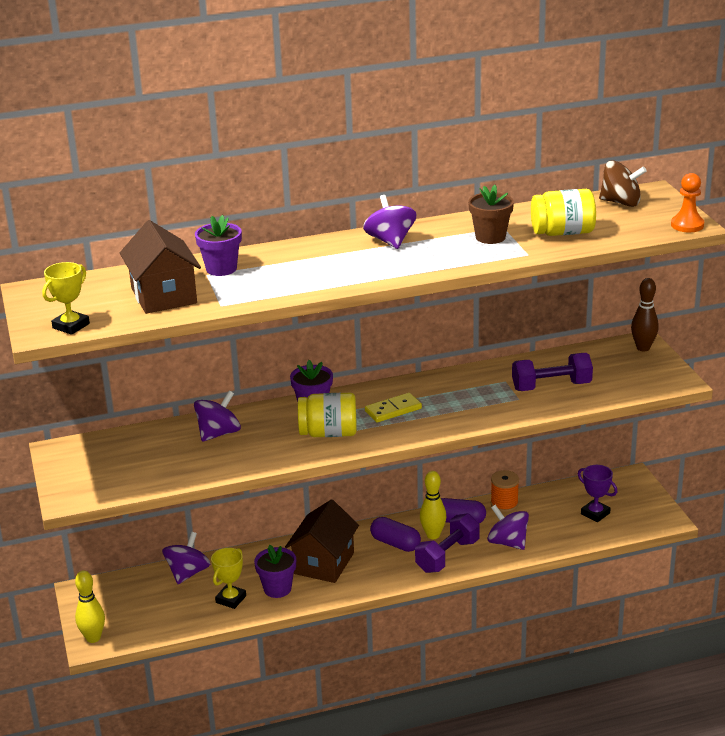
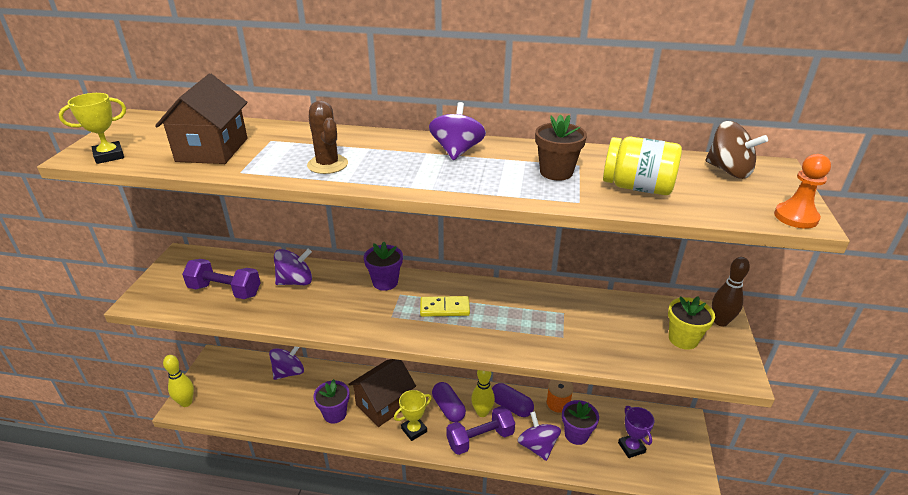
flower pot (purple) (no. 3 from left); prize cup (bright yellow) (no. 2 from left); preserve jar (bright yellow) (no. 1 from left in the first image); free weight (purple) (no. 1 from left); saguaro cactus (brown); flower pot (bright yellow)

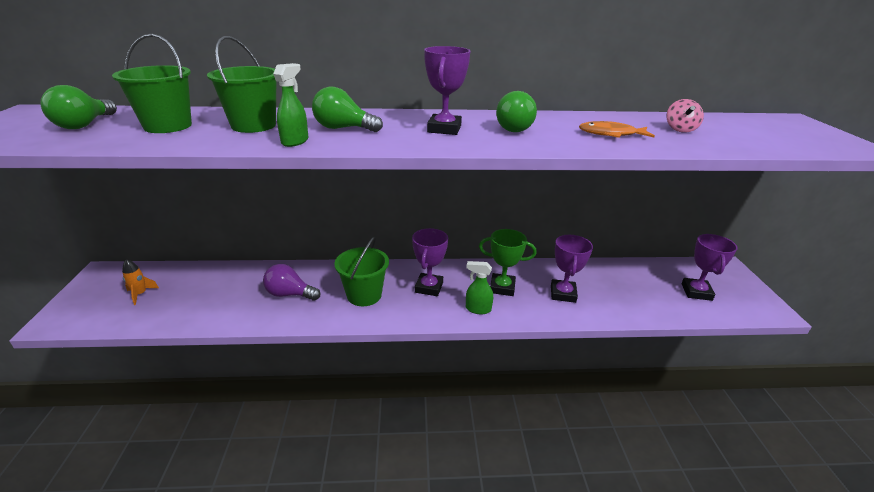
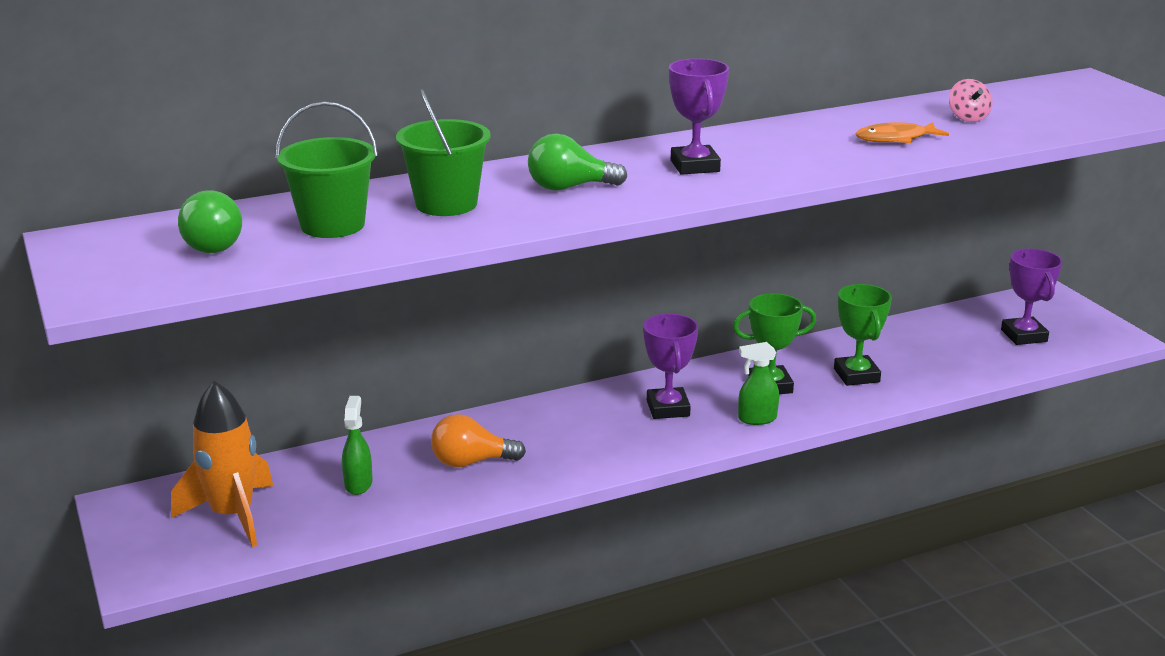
rocket (orange-coloured); bulb (orange-coloured); sprayer (green) (no. 1 from left); bucket (green) (no. 3 from left in the first image); bulb (green) (no. 3 from left in the first image); prize cup (green) (no. 2 from left)

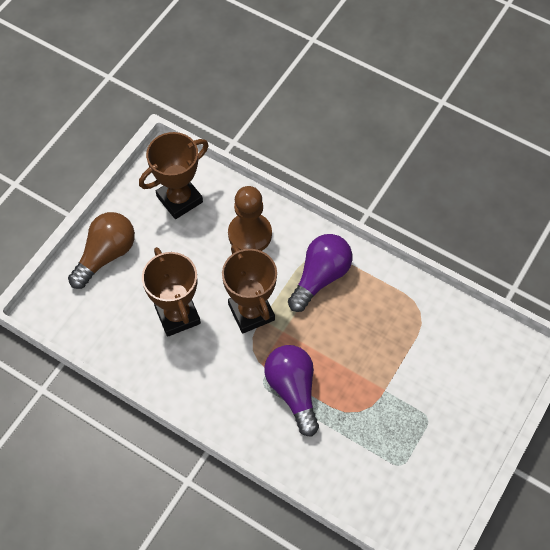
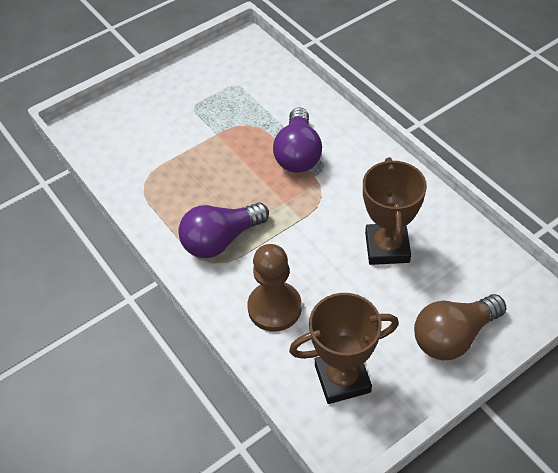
prize cup (brown) (no. 3 from left in the first image)

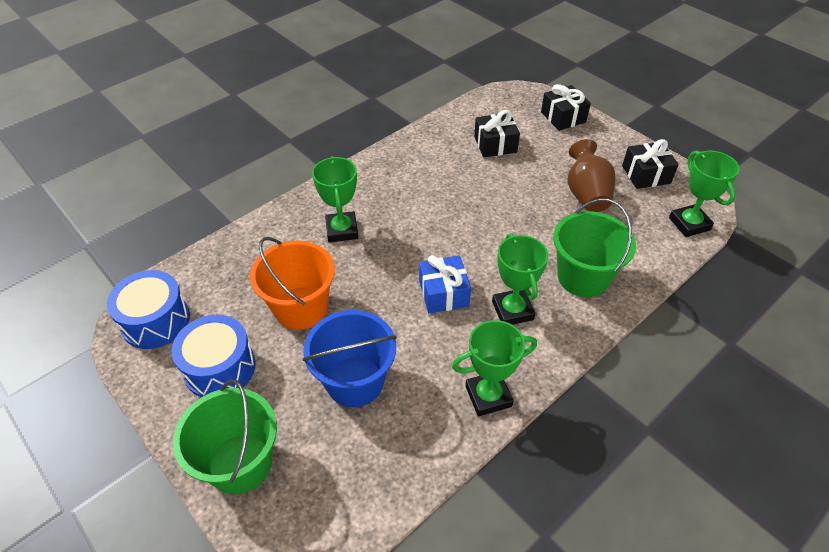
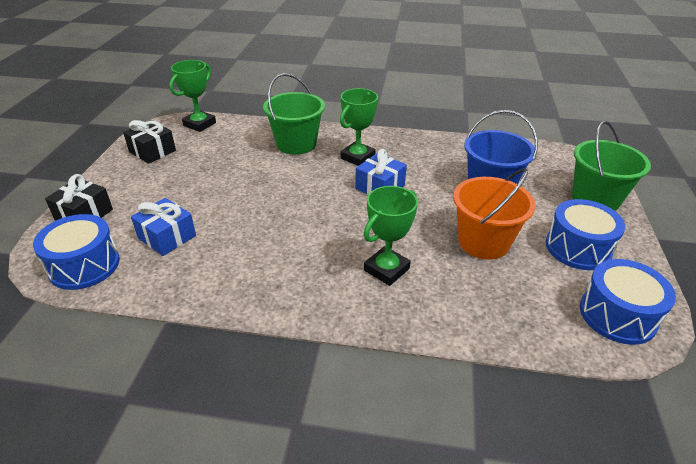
prize cup (green) (no. 2 from left in the first image); present (cobalt) (no. 1 from left); tall vase (brown); drum (cobalt) (no. 1 from left)

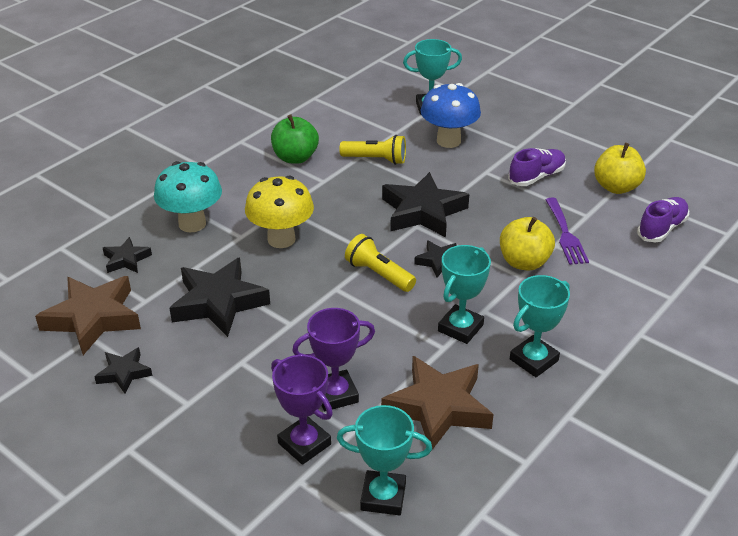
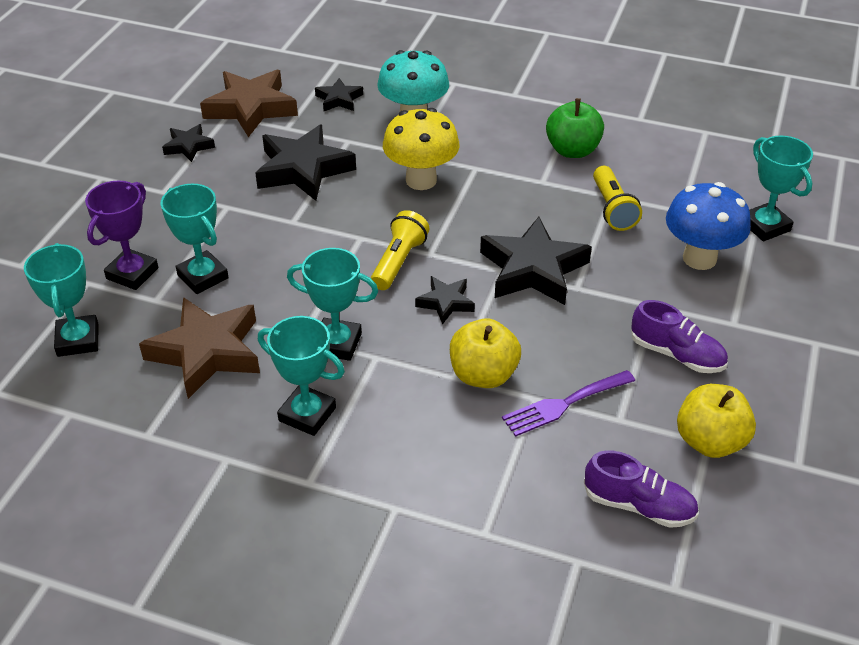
prize cup (turquoise) (no. 2 from left)

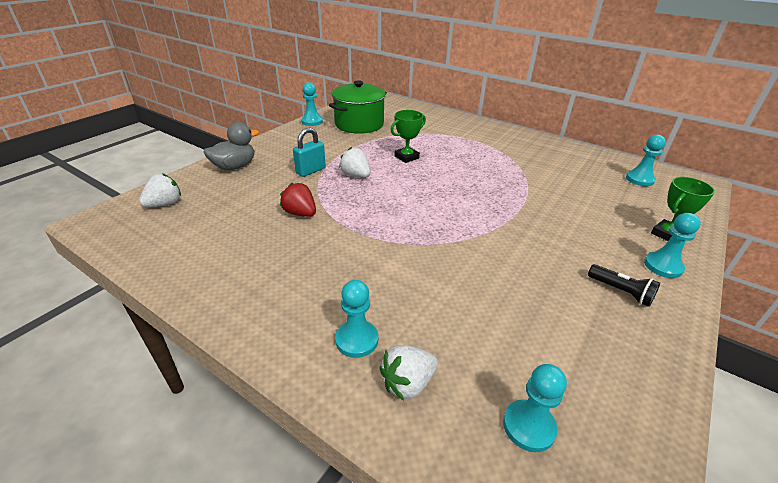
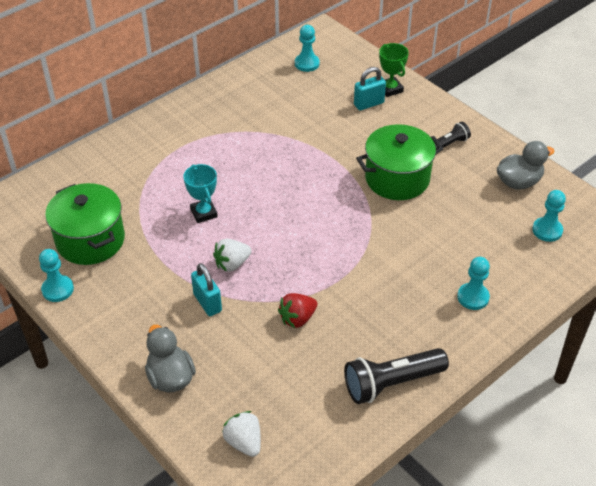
berry (snow-white) (no. 3 from left in the first image); prize cup (turquoise); game pawn (turquoise) (no. 5 from left in the first image); torch (jet-black) (no. 1 from left); padlock (turquoise) (no. 2 from left); cooking pot (green) (no. 2 from left); duck (ash-grey) (no. 2 from left)

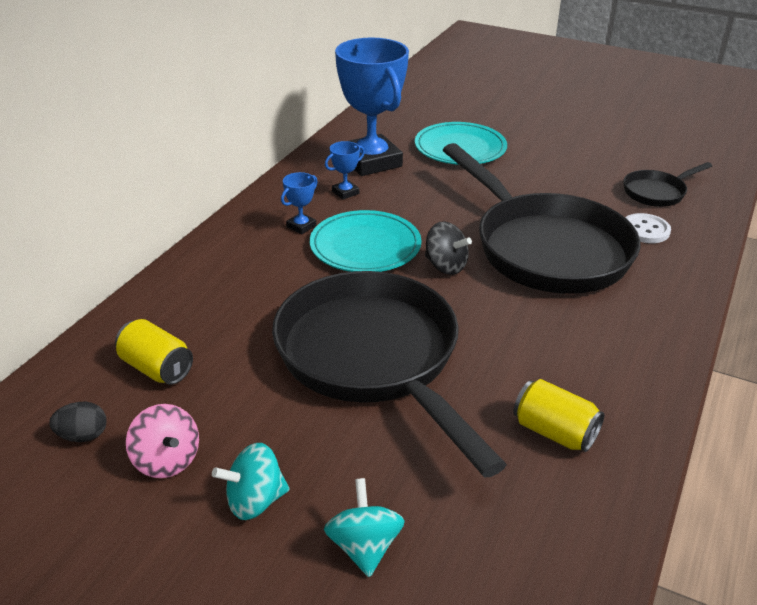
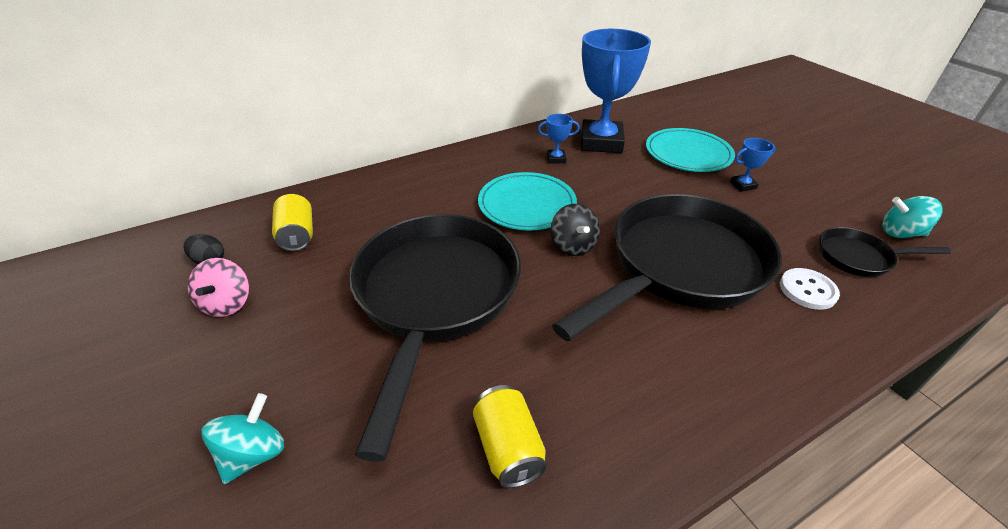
whirligig (turquoise) (no. 2 from left); prize cup (cobalt) (no. 3 from left); frying pan (jet-black) (no. 2 from left)

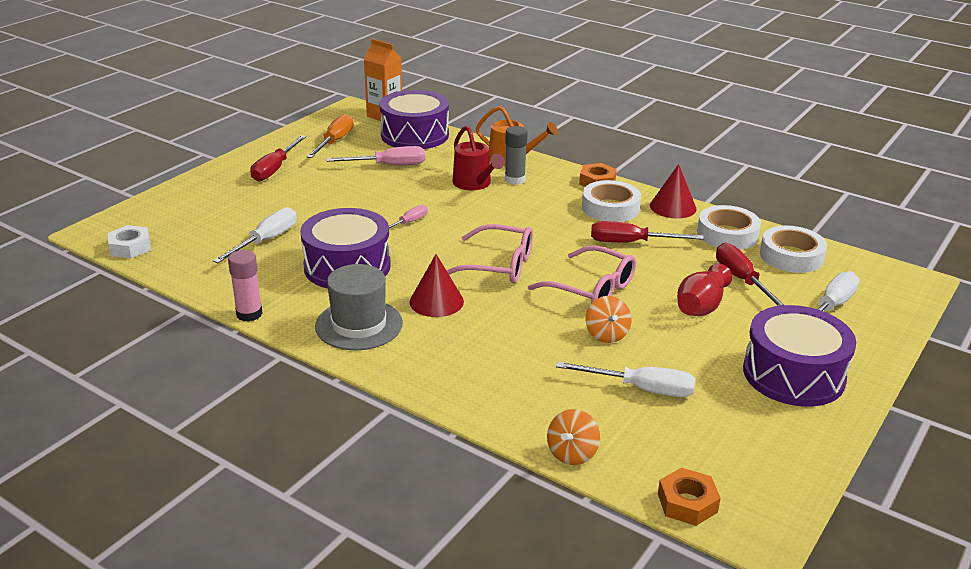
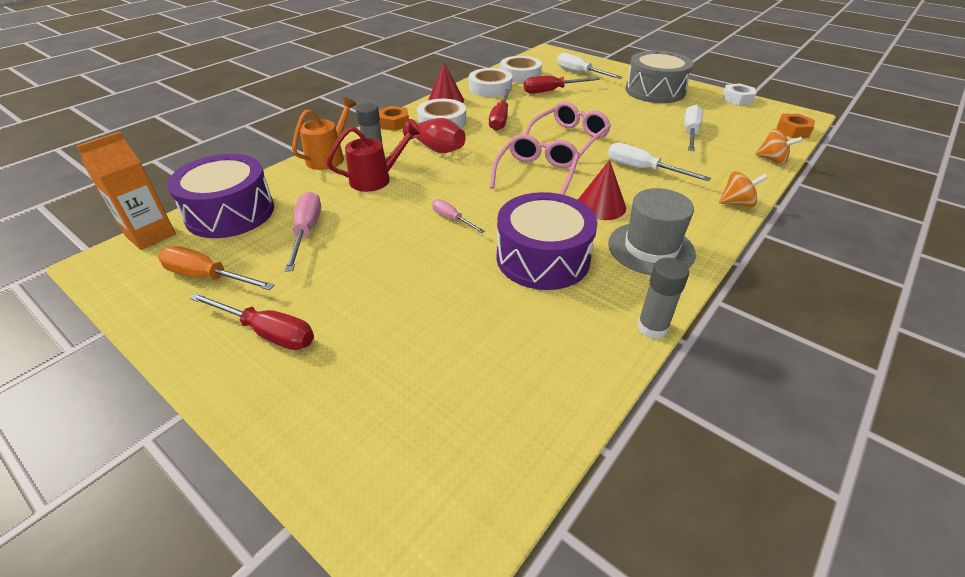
nut (snow-white); flat screwdriver (snow-white) (no. 2 from left); stick of glue (ash-grey) (no. 2 from left); whirligig (orange-coloured) (no. 1 from left); tall vase (red); drum (ash-grey)

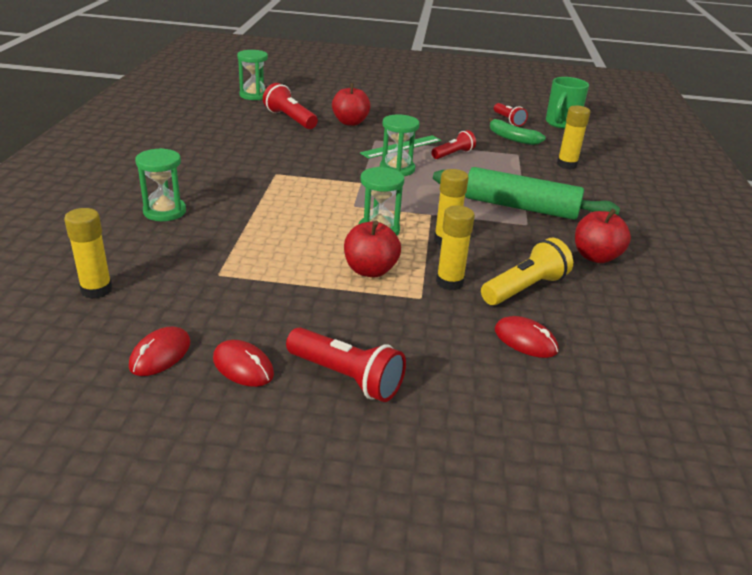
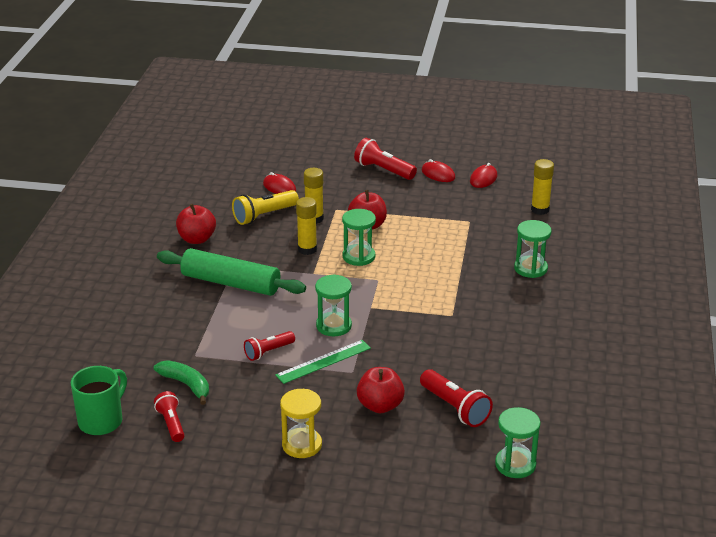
stick of glue (bright yellow) (no. 4 from left in the first image); sand timer (bright yellow)

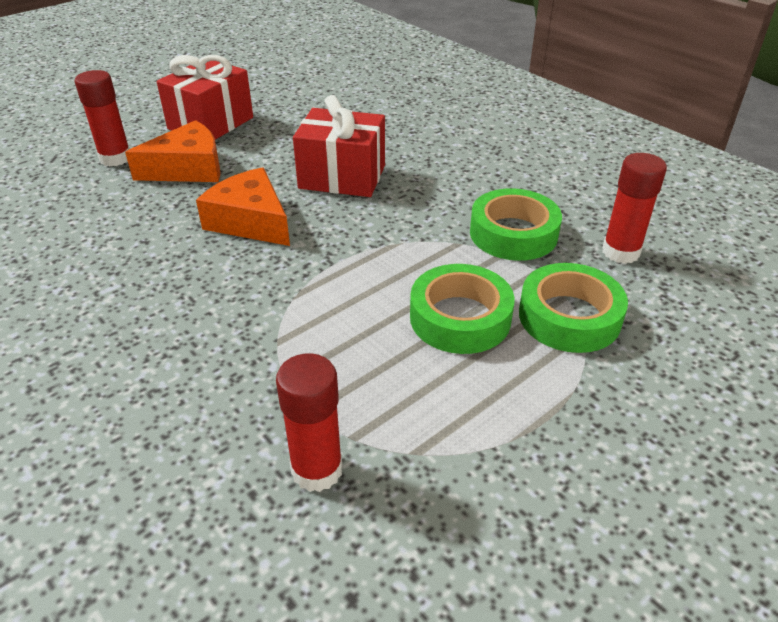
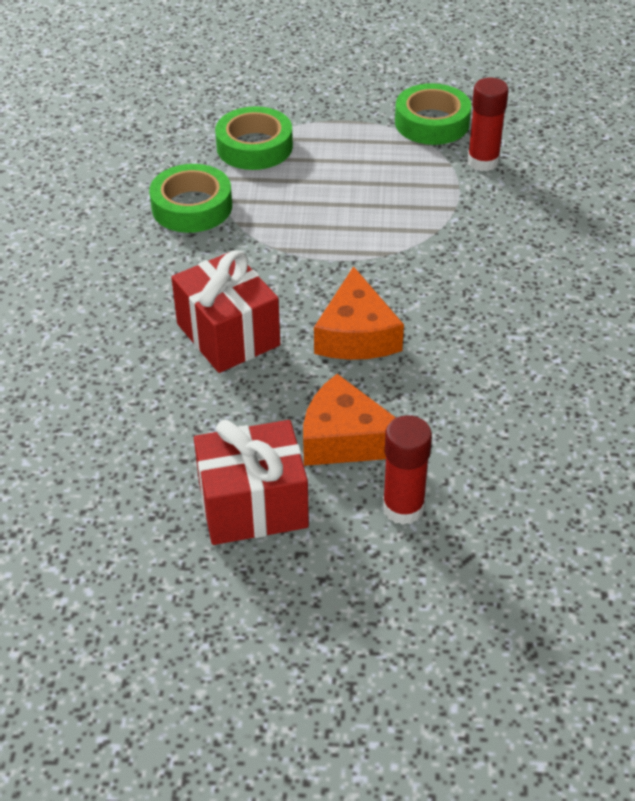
roll of tape (green) (no. 3 from left); stick of glue (red) (no. 3 from left in the first image)

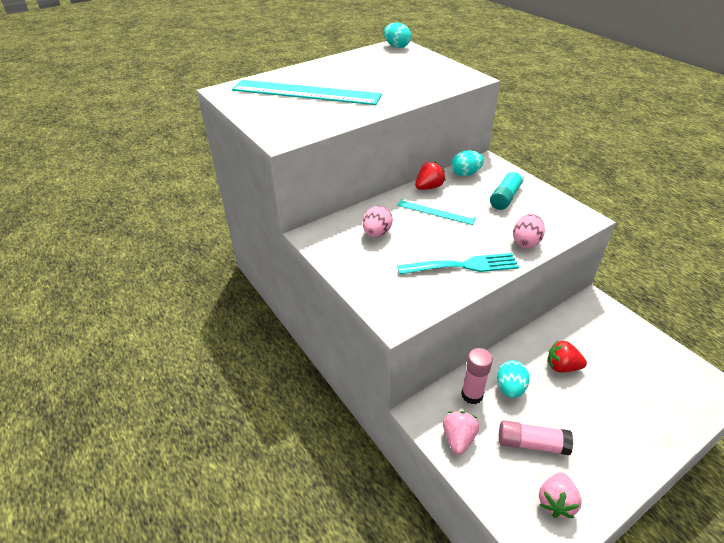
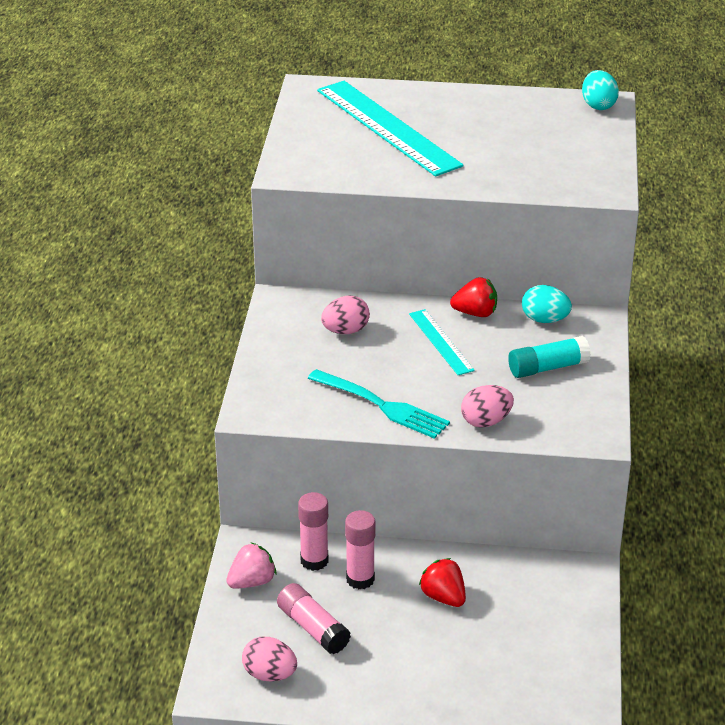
stick of glue (rosy) (no. 3 from left); toy egg (rosy) (no. 1 from left)

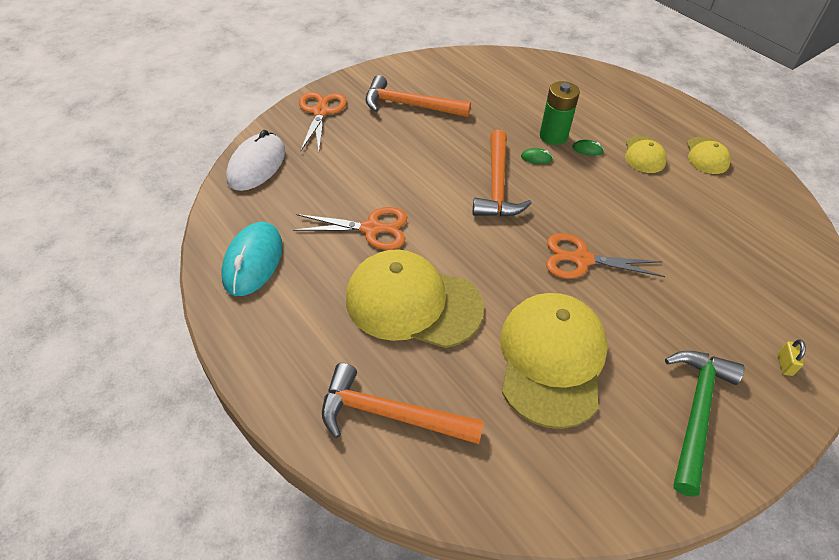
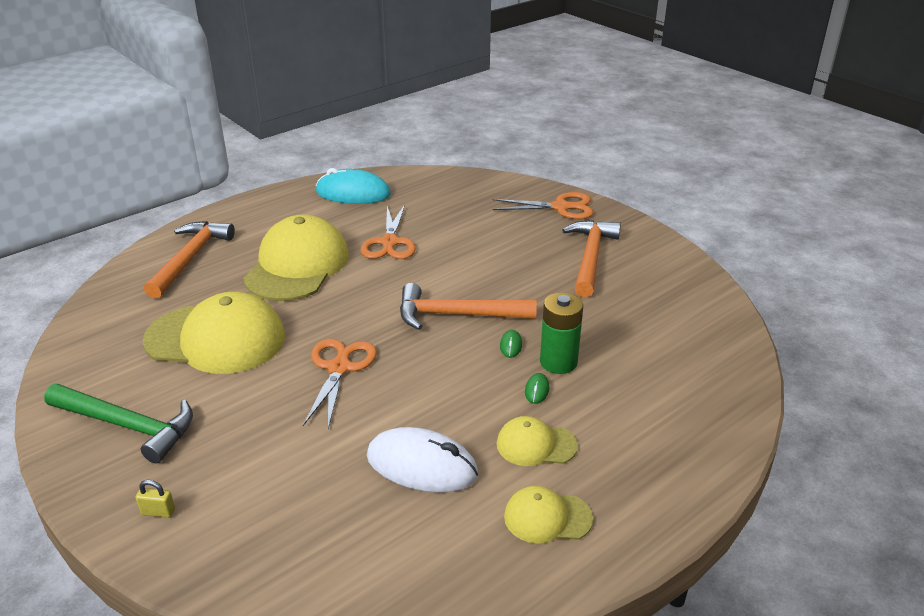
computer mouse (snow-white)

